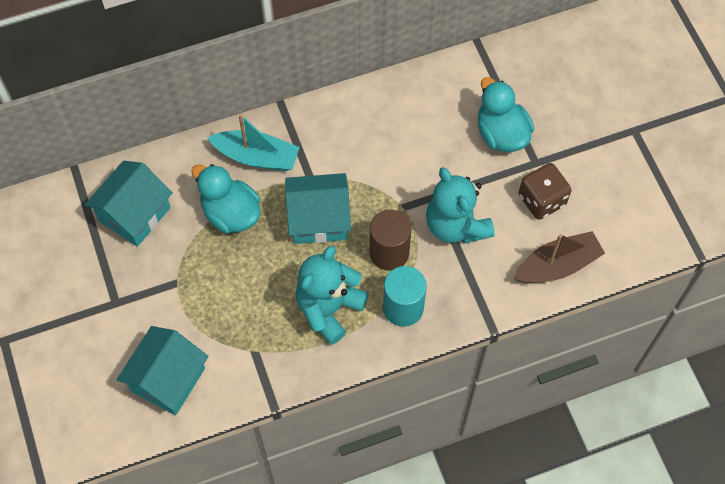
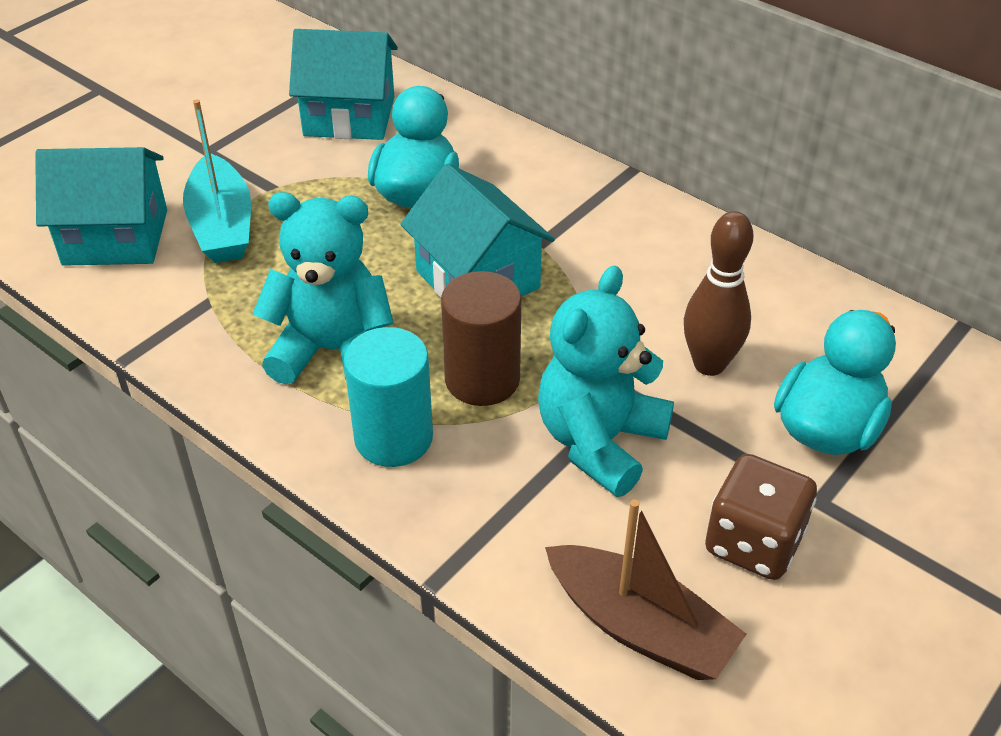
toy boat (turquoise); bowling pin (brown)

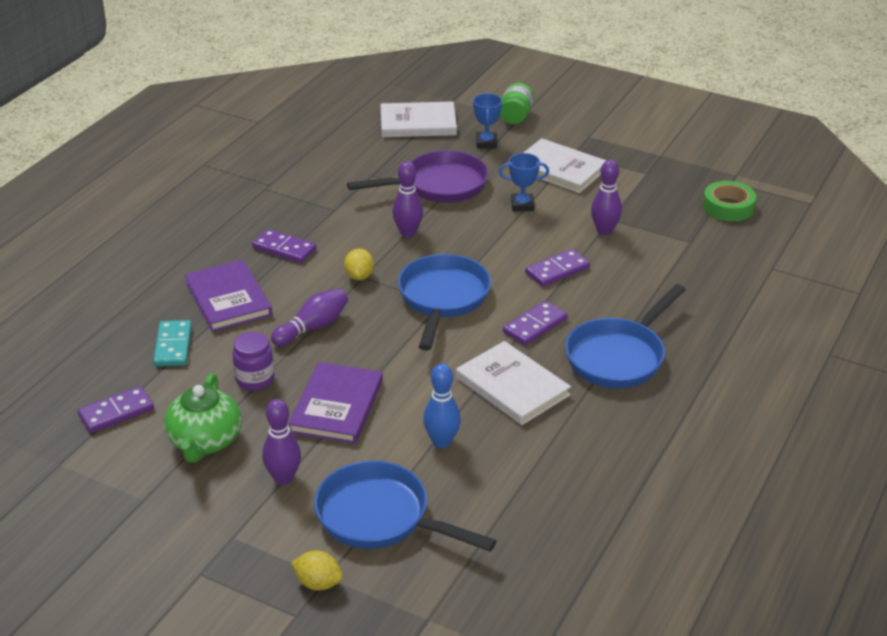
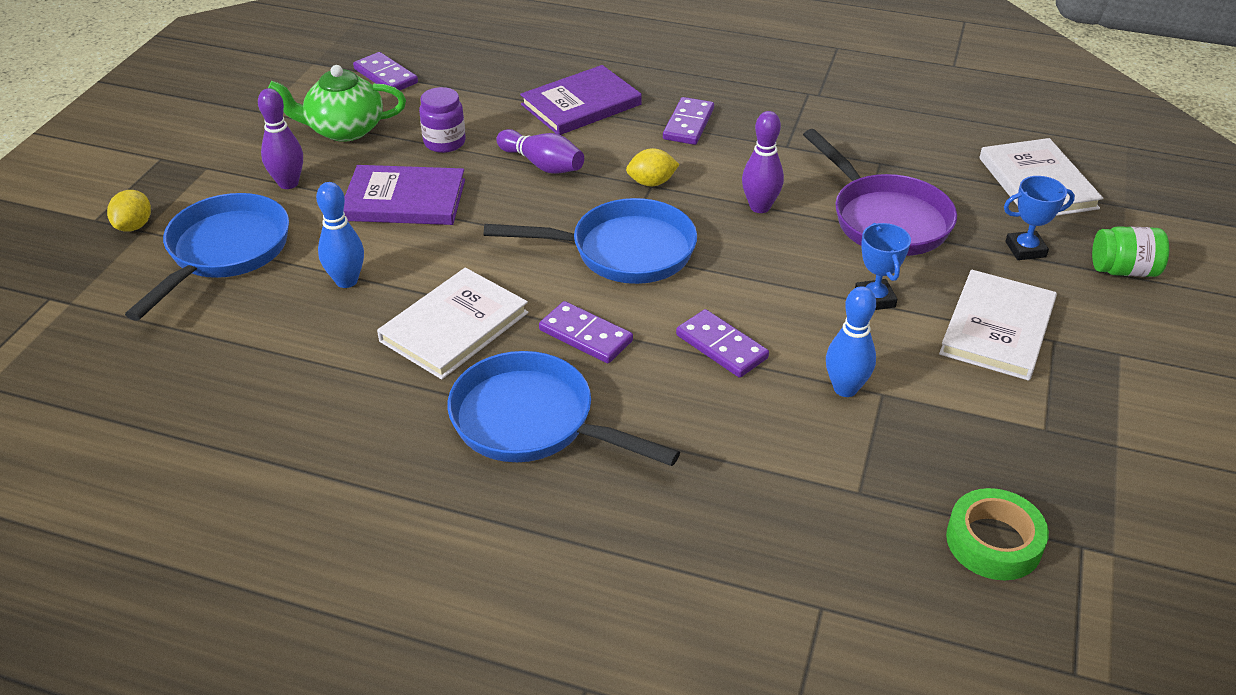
domino tile (turquoise); bowling pin (cobalt) (no. 2 from left)

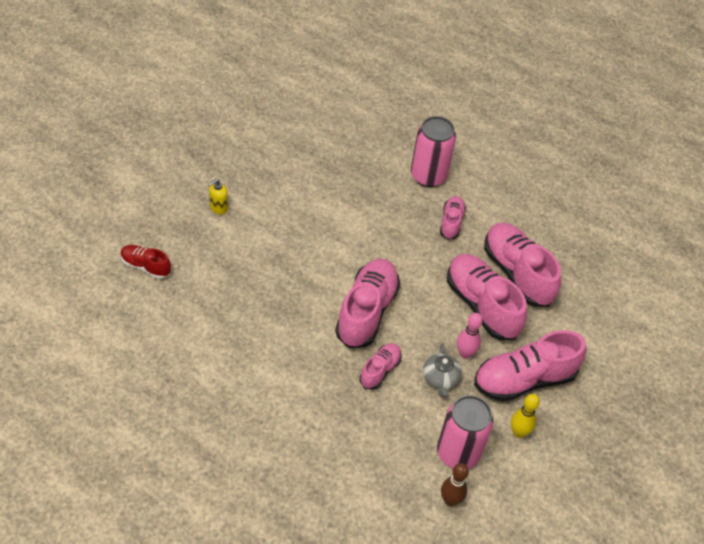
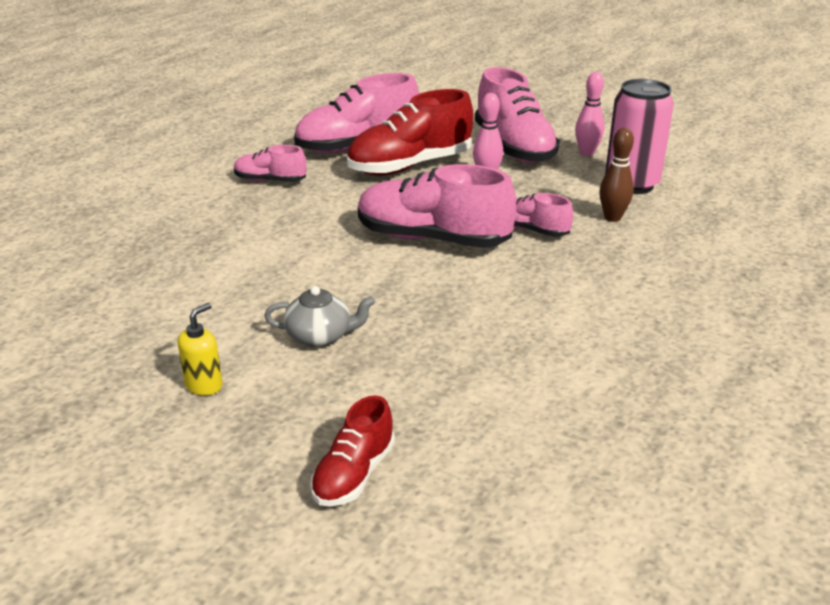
soap pump (bright yellow); soda can (rosy) (no. 1 from left in the first image); china teapot (ash-grey); bowling pin (brown); lace-up shoe (red) (no. 2 from left); bowling pin (rosy) (no. 2 from left)

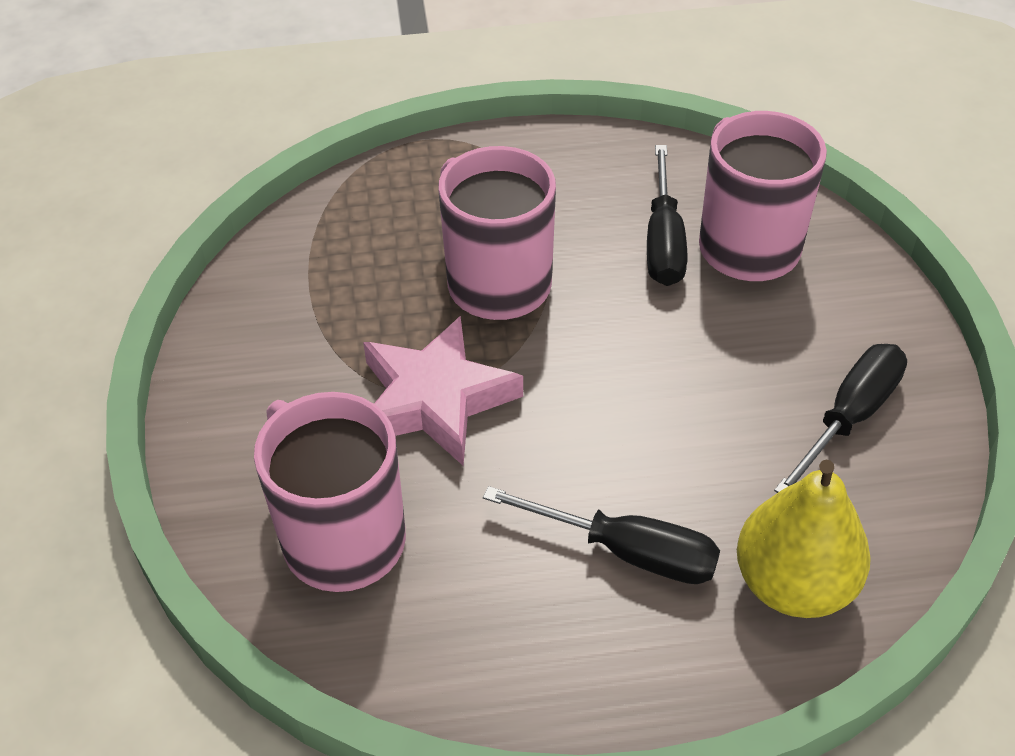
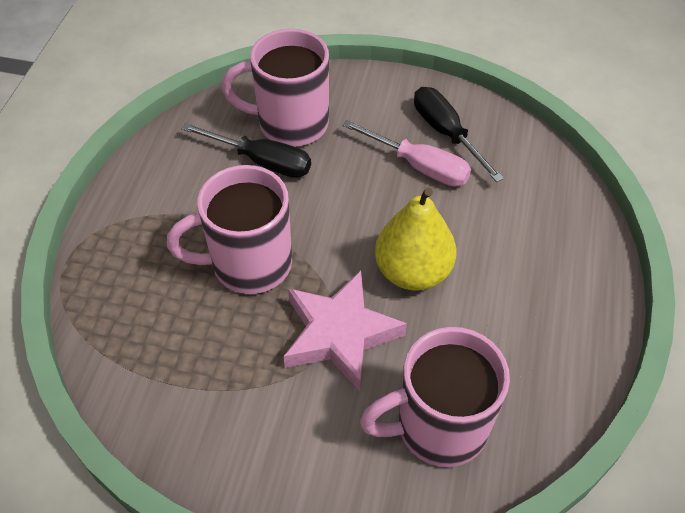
flat screwdriver (jet-black) (no. 1 from left in the first image); toy pear (bright yellow); flat screwdriver (rosy)

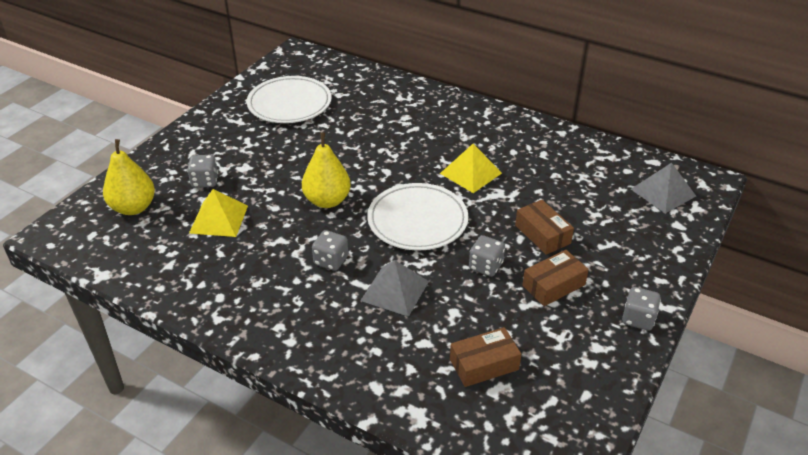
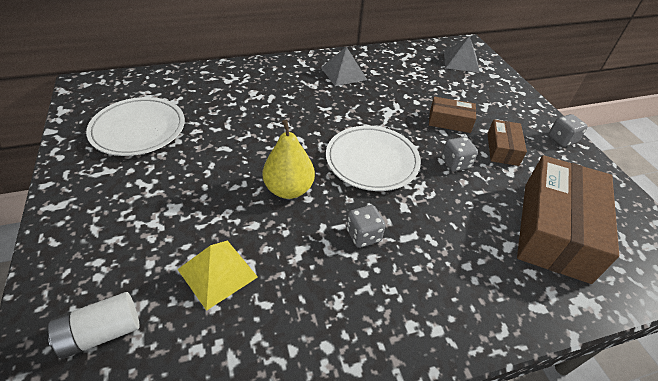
battery (snow-white); die (ash-grey) (no. 1 from left in the first image); solid pyramid (ash-grey) (no. 1 from left); solid pyramid (bright yellow) (no. 2 from left in the first image); parcel (brown) (no. 3 from left)

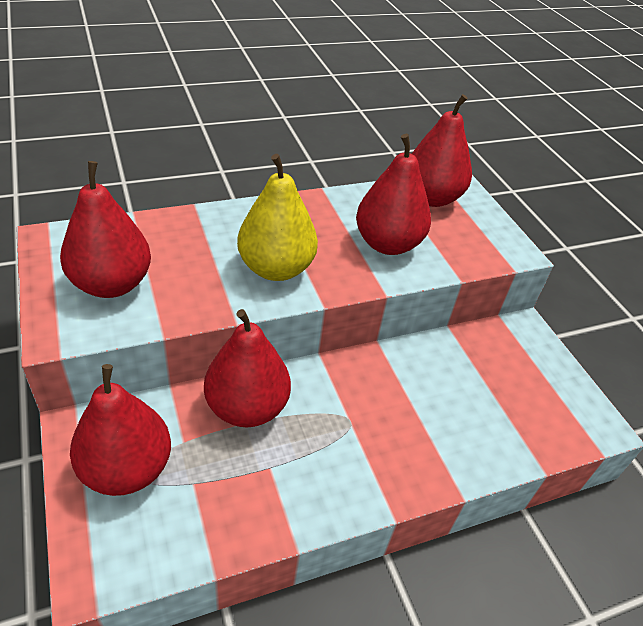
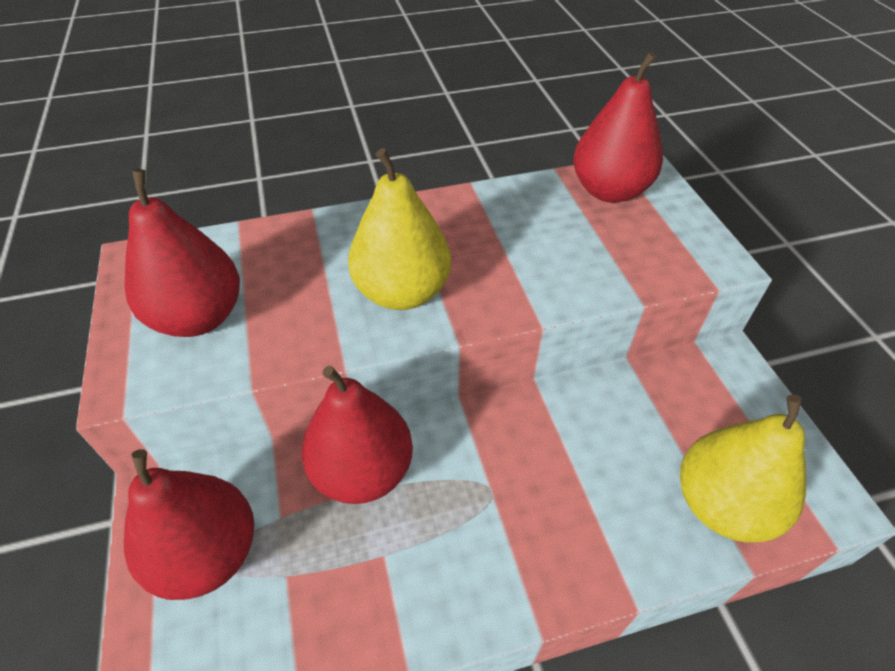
toy pear (red) (no. 4 from left in the first image); toy pear (bright yellow) (no. 2 from left)

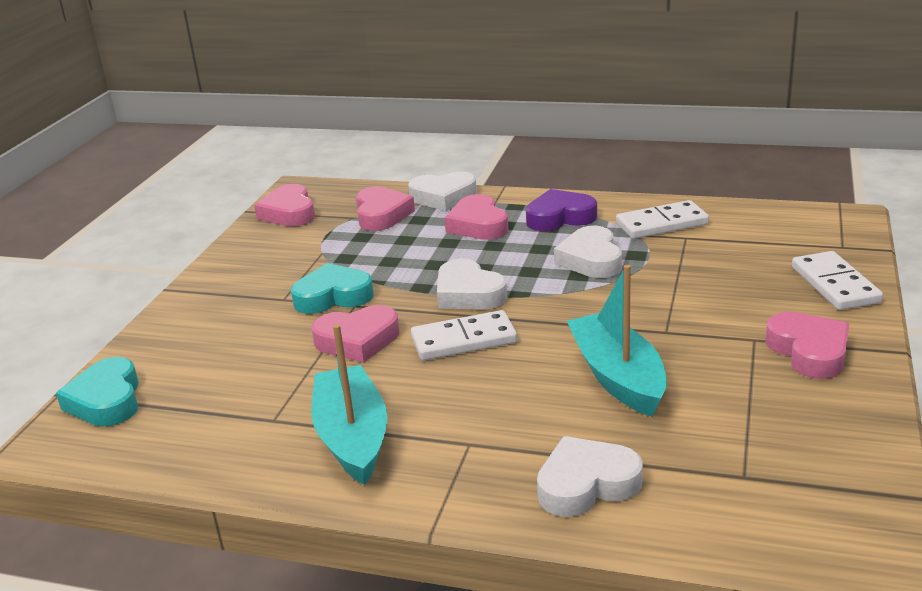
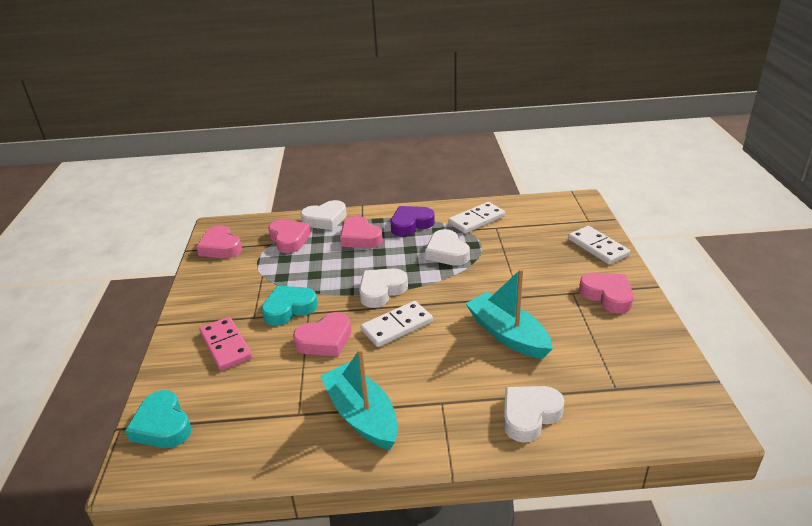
heart shape (snow-white) (no. 2 from left); domino tile (rosy)

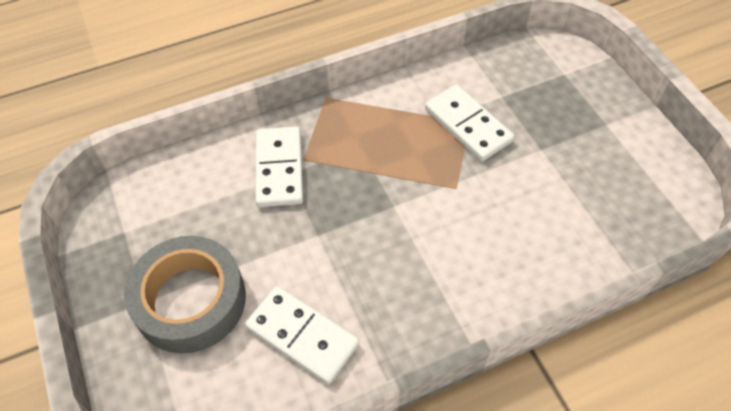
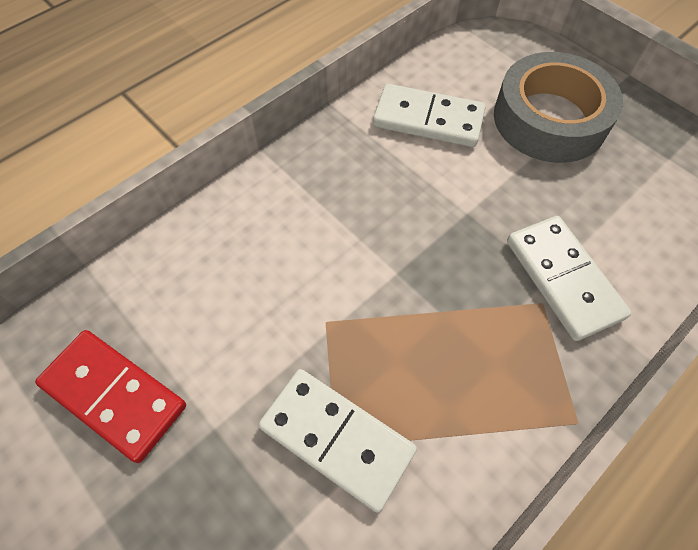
domino tile (red)

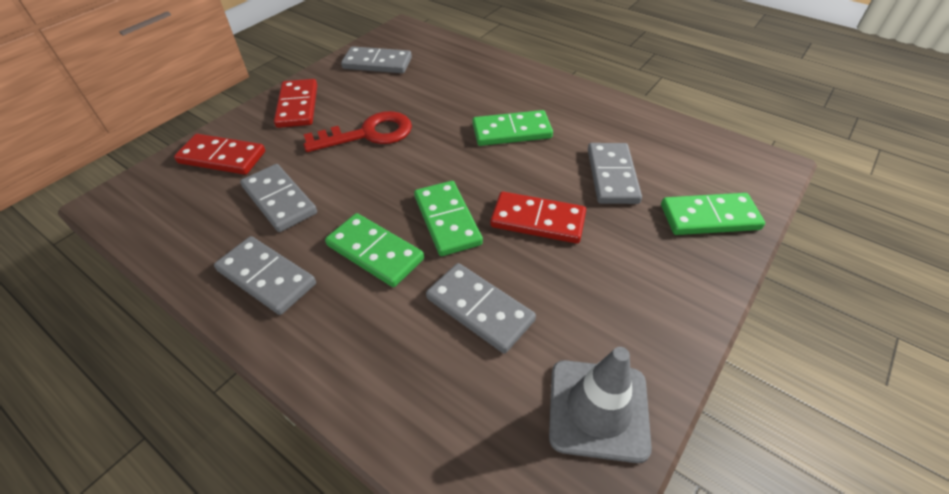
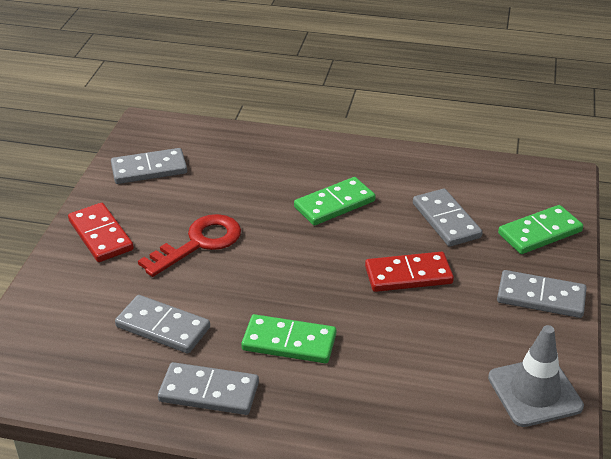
domino tile (red) (no. 1 from left in the first image); domino tile (green) (no. 2 from left in the first image); domino tile (ash-grey) (no. 5 from left)

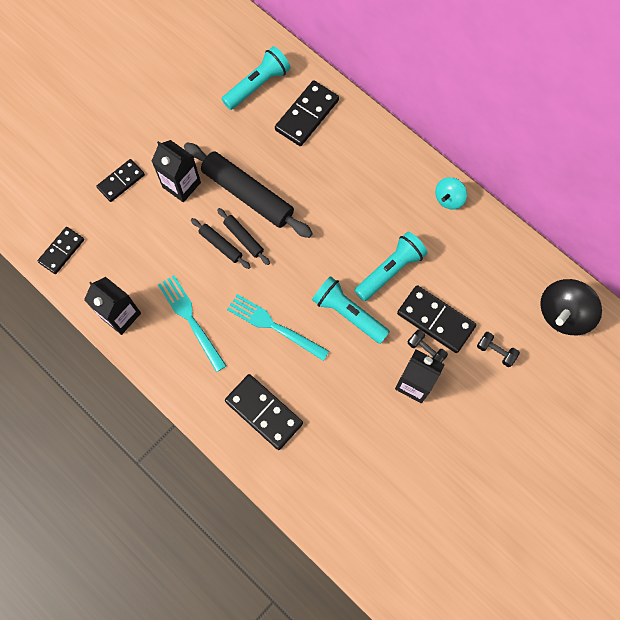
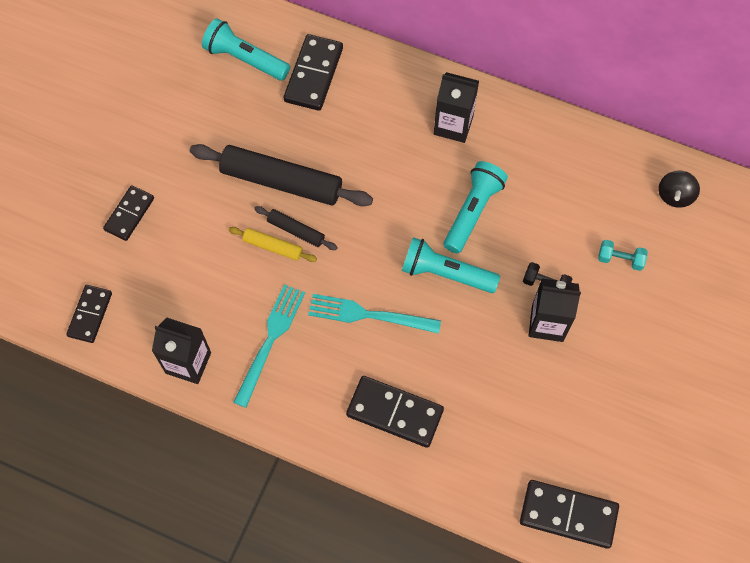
milk carton (jet-black) (no. 2 from left); dinner fork (turquoise) (no. 1 from left); pastry roller (bright yellow); torch (turquoise) (no. 1 from left); domino tile (jet-black) (no. 5 from left); whirligig (turquoise); free weight (turquoise); whirligig (jet-black)

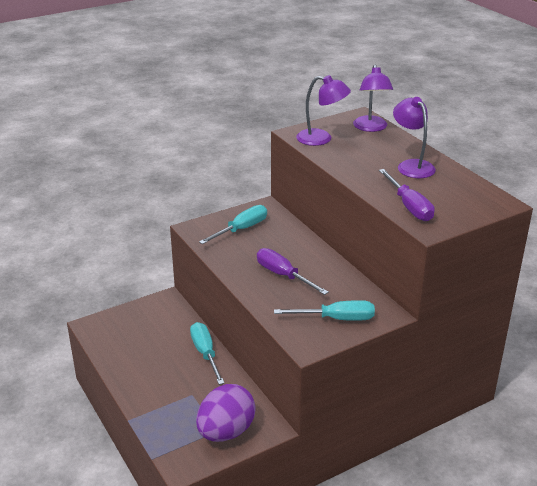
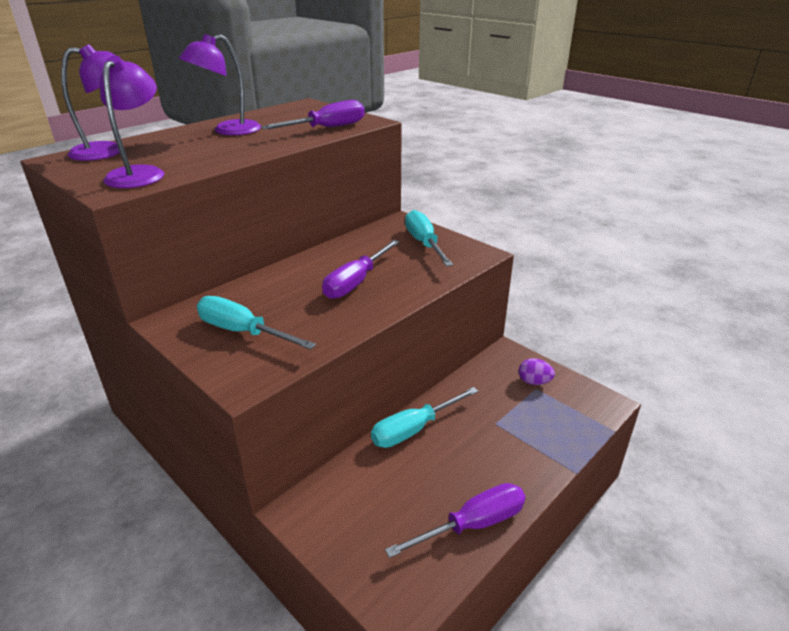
toy egg (purple); flat screwdriver (purple) (no. 3 from left)

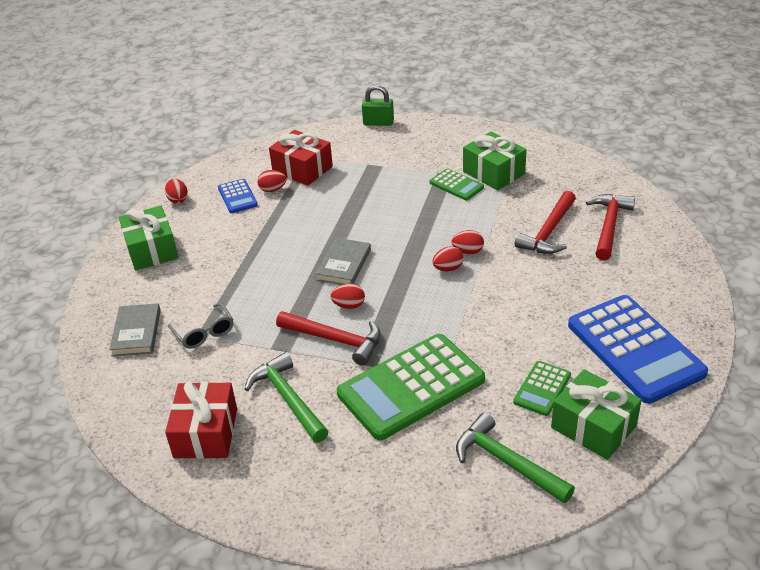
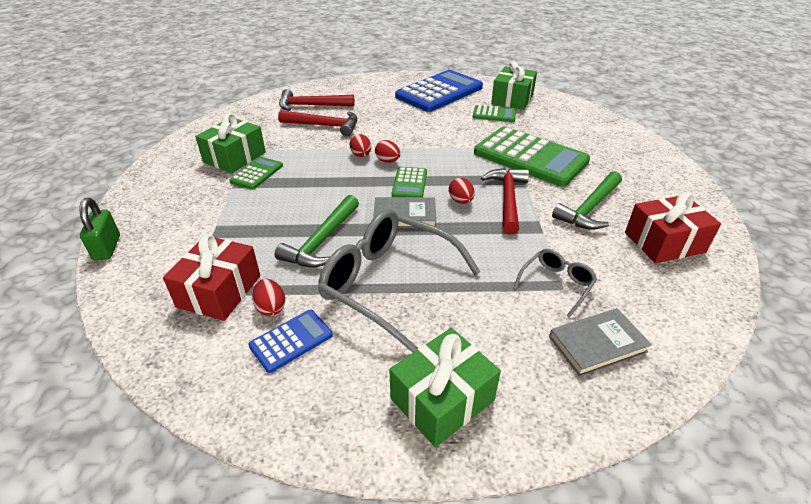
toy egg (red) (no. 1 from left in the first image); hammer (green) (no. 1 from left); glasses (ash-grey) (no. 1 from left); pocket calculator (green) (no. 2 from left)

